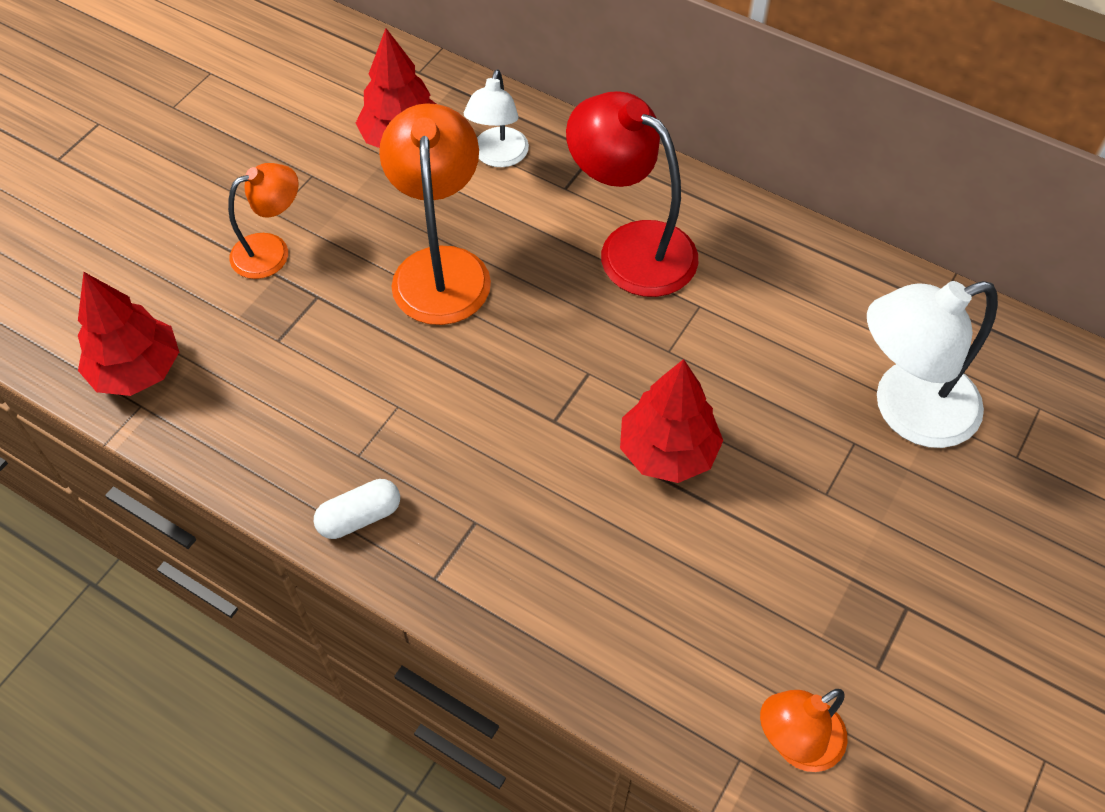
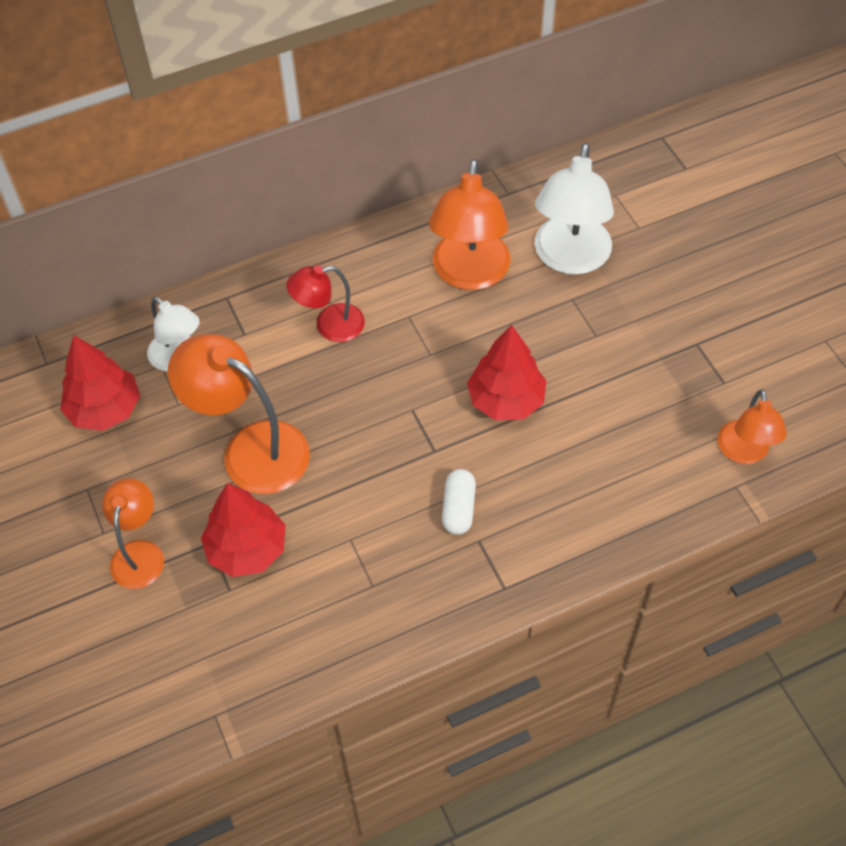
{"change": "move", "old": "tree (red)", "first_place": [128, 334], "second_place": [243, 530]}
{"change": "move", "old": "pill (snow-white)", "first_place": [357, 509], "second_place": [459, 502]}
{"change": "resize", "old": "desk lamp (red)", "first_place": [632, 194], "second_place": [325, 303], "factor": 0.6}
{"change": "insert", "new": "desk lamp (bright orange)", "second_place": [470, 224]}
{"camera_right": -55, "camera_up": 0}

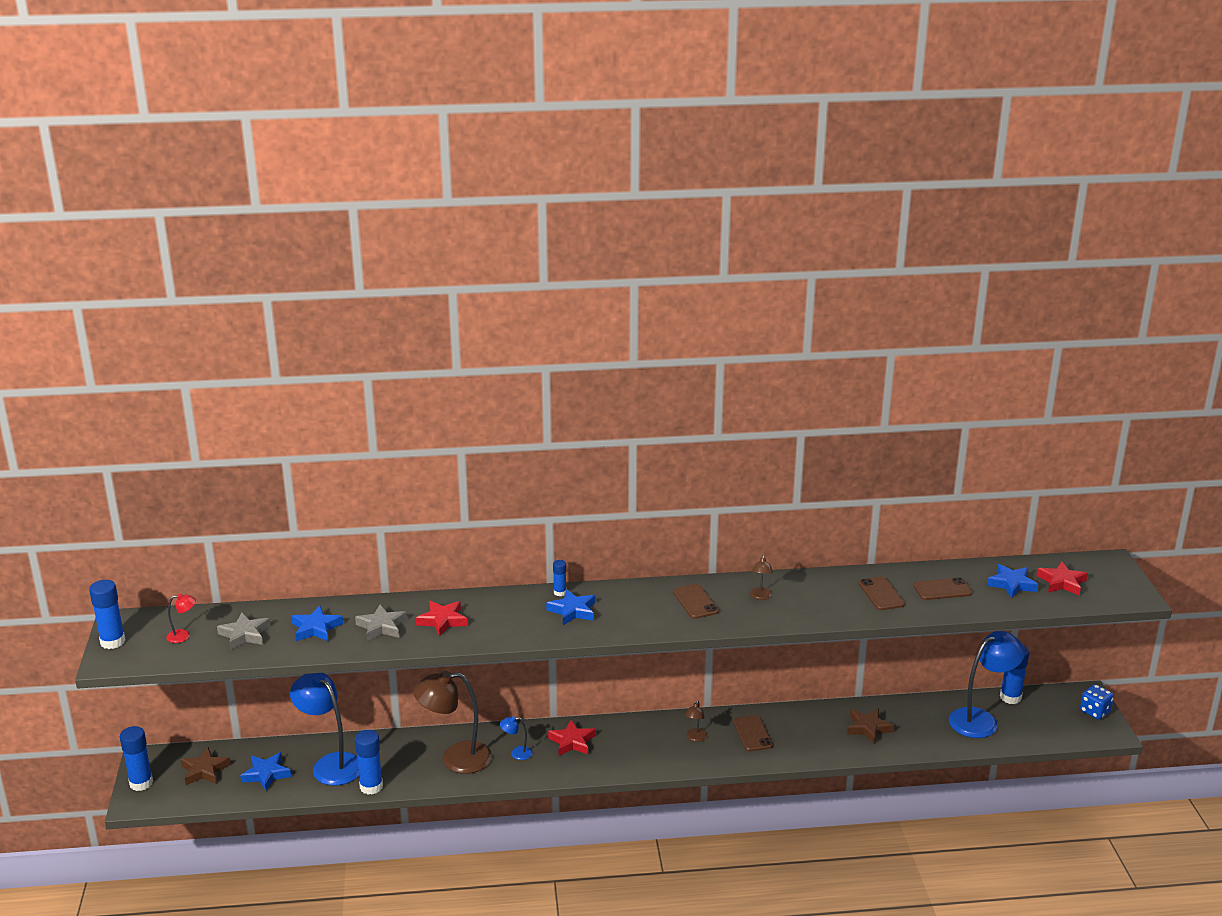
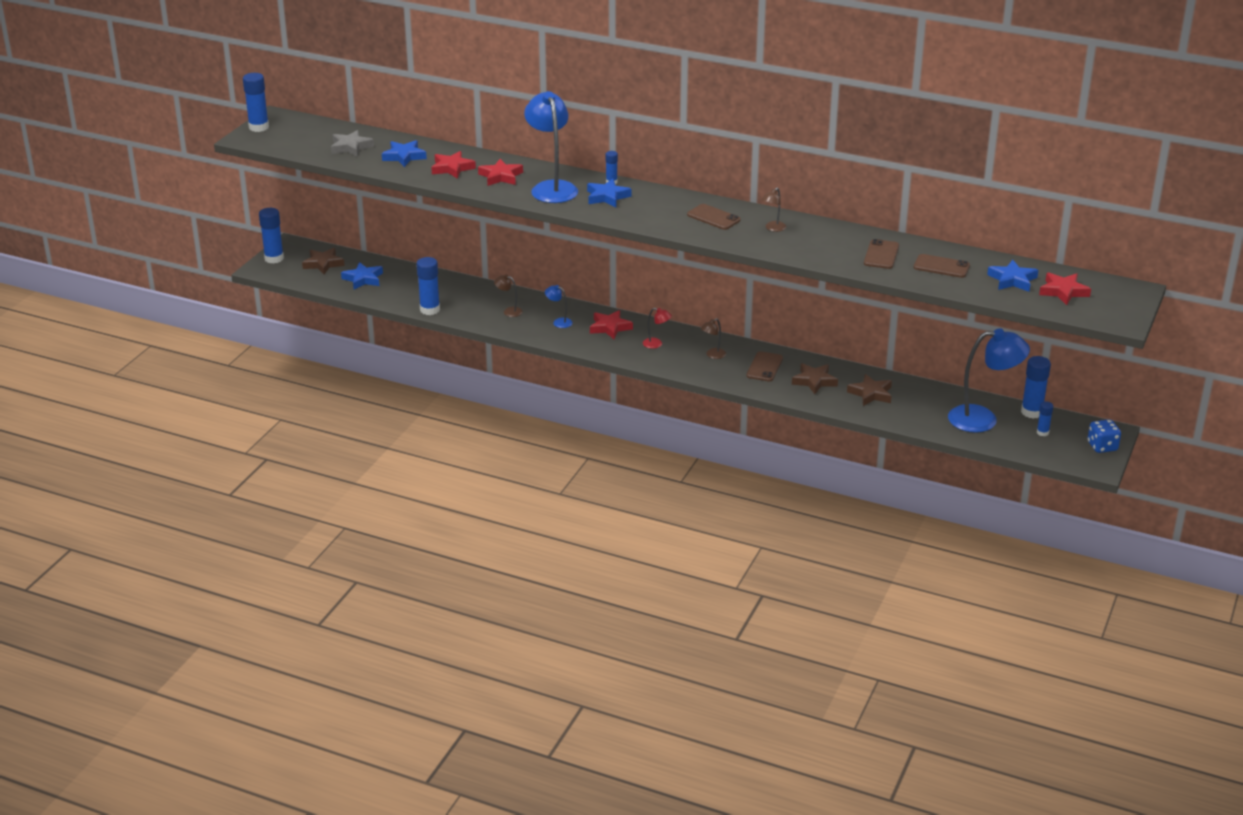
{"change": "move", "old": "desk lamp (red)", "first_place": [181, 618], "second_place": [657, 328]}
{"change": "move", "old": "desk lamp (cobalt)", "first_place": [324, 729], "second_place": [551, 147]}
{"change": "recolor", "old": "star shape (gray)", "new": "star shape (red)", "first_place": [381, 623], "second_place": [453, 164]}
{"change": "resize", "old": "desk lamp (brown)", "first_place": [452, 722], "second_place": [508, 296], "factor": 0.43}
{"change": "rotate", "old": "mobile phone (brown)", "first_place": [696, 601], "second_place": [714, 217], "degrees": -60}
{"change": "insert", "new": "star shape (brown)", "second_place": [815, 378]}
{"change": "insert", "new": "stick of glue (cobalt)", "second_place": [1045, 419]}
{"camera_right": 30, "camera_up": 5}

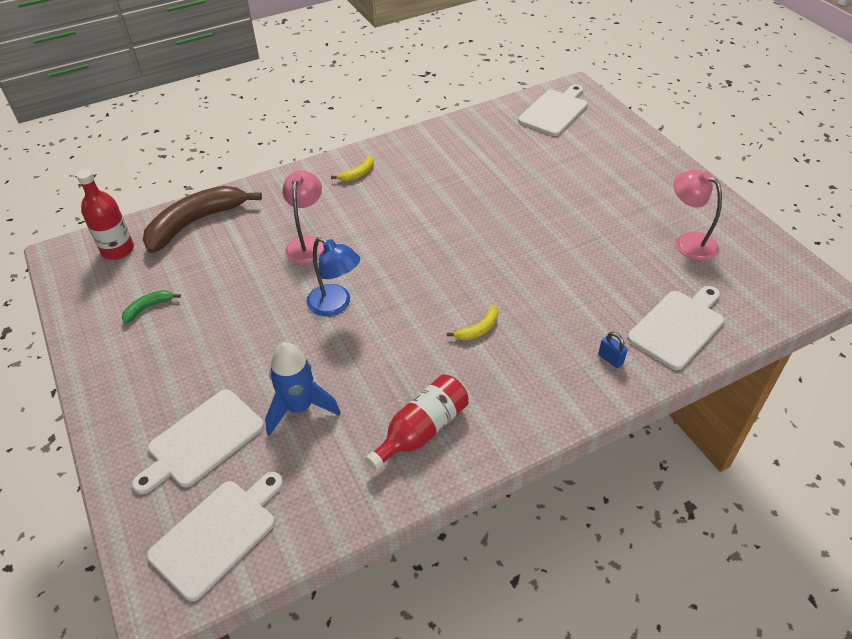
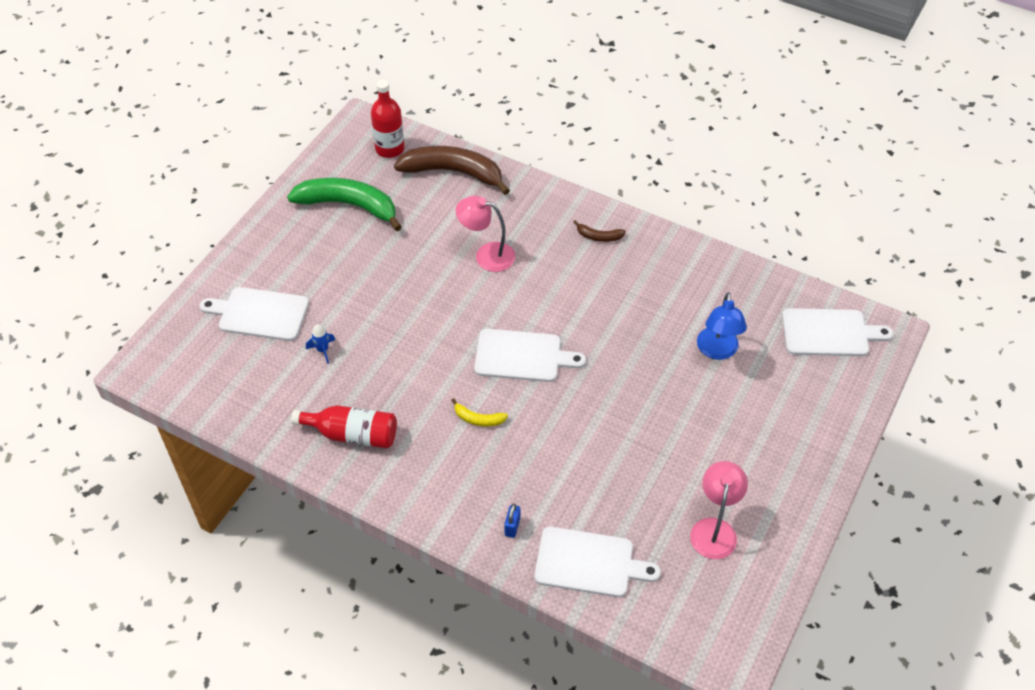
{"change": "resize", "old": "toy banana (leaf-green)", "first_place": [151, 307], "second_place": [344, 204], "factor": 2.32}
{"change": "move", "old": "chopping board (snow-white)", "first_place": [215, 536], "second_place": [530, 355]}
{"change": "resize", "old": "toy rocket (cobalt)", "first_place": [303, 389], "second_place": [320, 344], "factor": 0.49}
{"change": "rotate", "old": "desk lamp (rose-pink)", "first_place": [303, 217], "second_place": [485, 234], "degrees": -135}
{"change": "move", "old": "desk lamp (cobalt)", "first_place": [333, 276], "second_place": [722, 326]}
{"change": "recolor", "old": "toy banana (golden)", "new": "toy banana (brown)", "first_place": [352, 168], "second_place": [599, 231]}
{"camera_right": 55, "camera_up": 5}

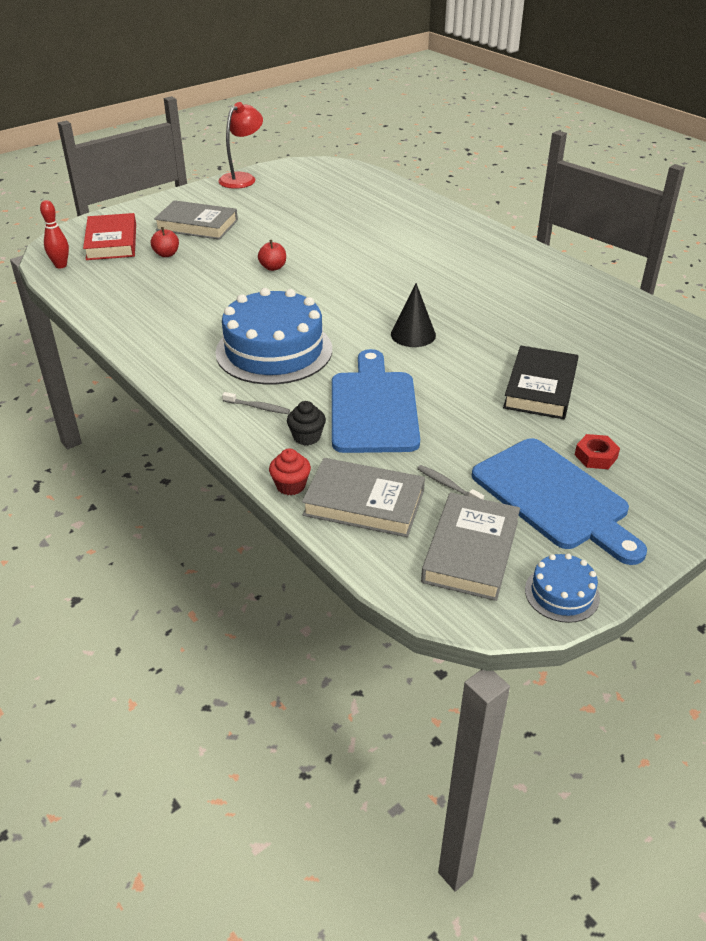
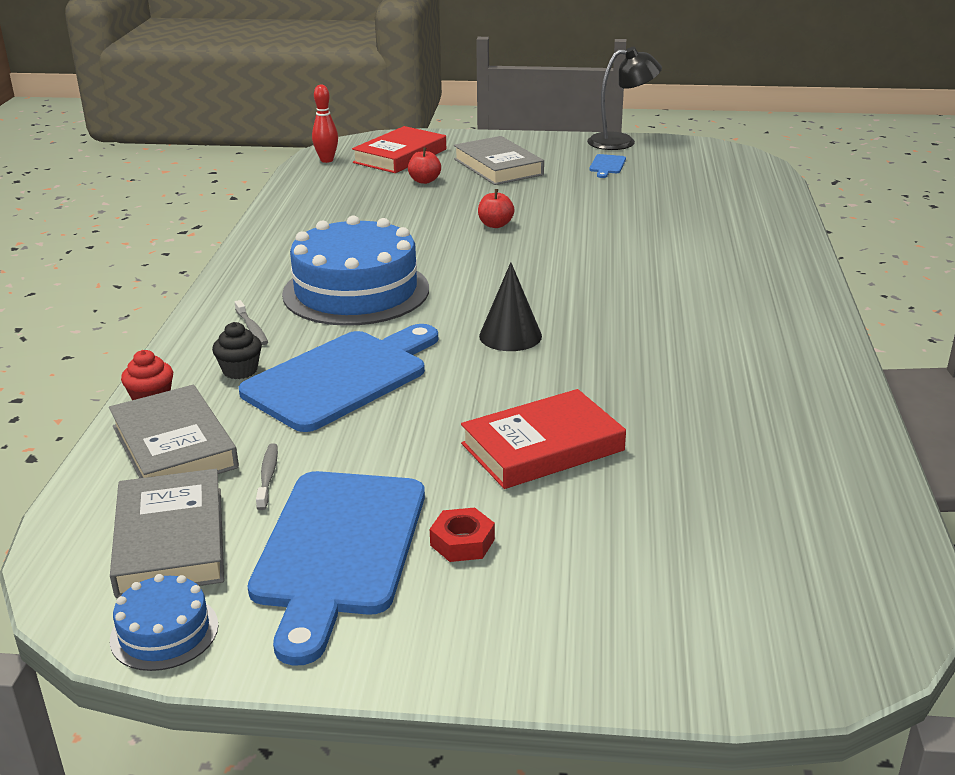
{"change": "recolor", "old": "desk lamp (red)", "new": "desk lamp (black)", "first_place": [240, 145], "second_place": [624, 98]}
{"change": "rotate", "old": "hardback (gray)", "first_place": [470, 547], "second_place": [167, 533], "degrees": -75}
{"change": "recolor", "old": "hardback (black)", "new": "hardback (red)", "first_place": [541, 382], "second_place": [543, 439]}
{"change": "insert", "new": "chopping board (cobalt)", "second_place": [607, 166]}
{"camera_right": 45, "camera_up": -10}

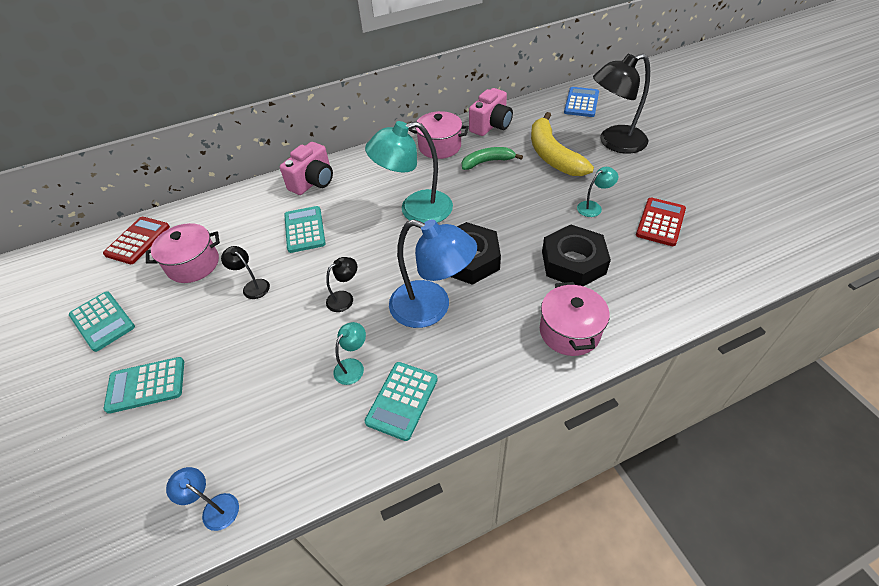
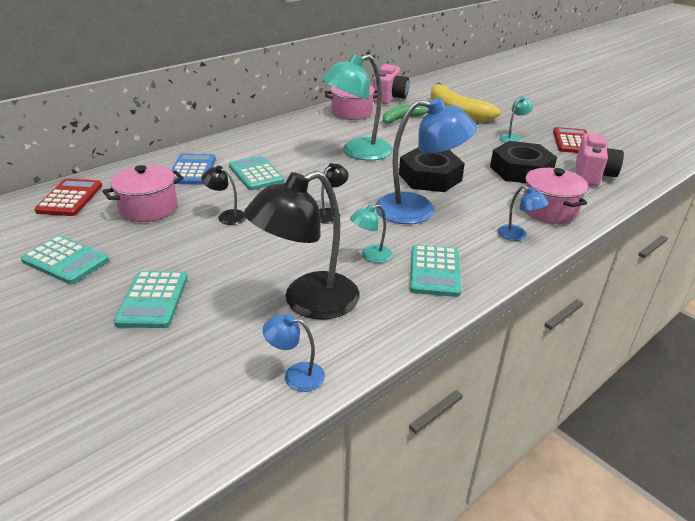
{"change": "rotate", "old": "calculator (aqua)", "first_place": [144, 385], "second_place": [150, 299], "degrees": -60}
{"change": "move", "old": "photo camera (rose-pink)", "first_place": [306, 168], "second_place": [600, 159]}
{"change": "rotate", "old": "desk lamp (aqua)", "first_place": [349, 353], "second_place": [371, 233], "degrees": -135}
{"change": "move", "old": "calculator (cobalt)", "first_place": [581, 102], "second_place": [194, 169]}
{"change": "move", "old": "desk lamp (black)", "first_place": [621, 104], "second_place": [302, 245]}
{"change": "insert", "new": "desk lamp (cobalt)", "second_place": [523, 213]}
{"camera_right": -20, "camera_up": -15}

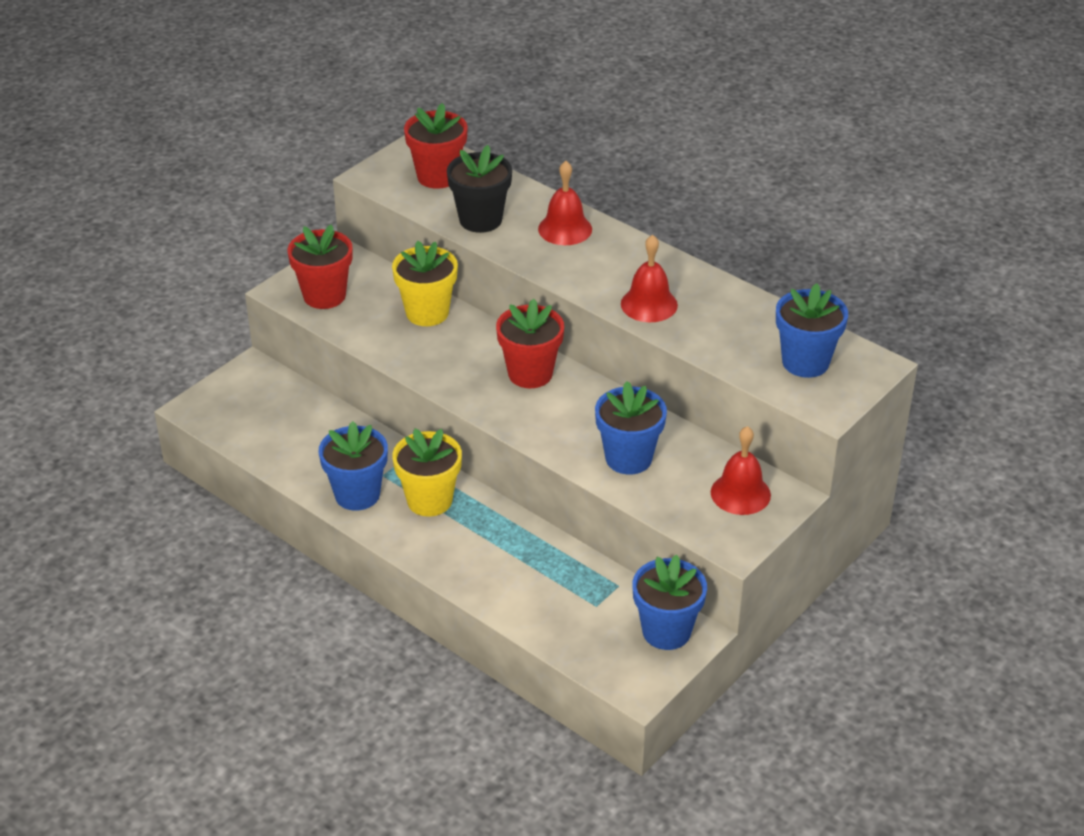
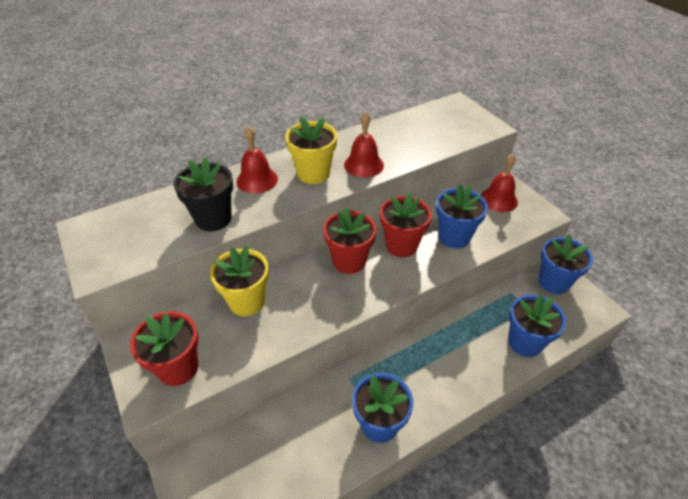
{"change": "move", "old": "plant pot (golden)", "first_place": [427, 472], "second_place": [311, 150]}
{"change": "move", "old": "plant pot (red)", "first_place": [436, 146], "second_place": [406, 224]}
{"change": "move", "old": "plant pot (cobalt)", "first_place": [812, 330], "second_place": [537, 325]}
{"camera_right": -70, "camera_up": 5}

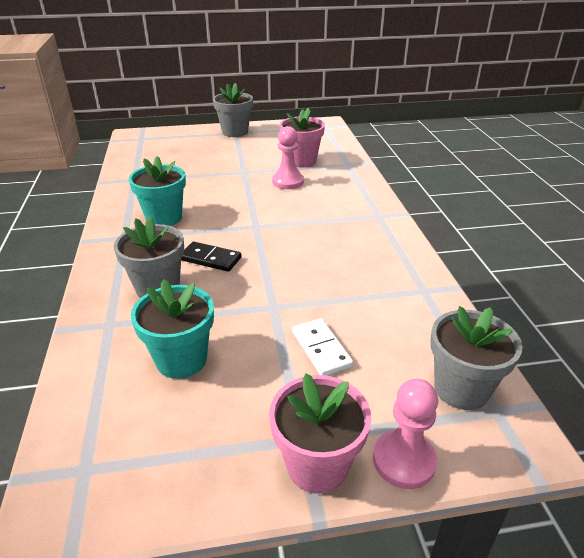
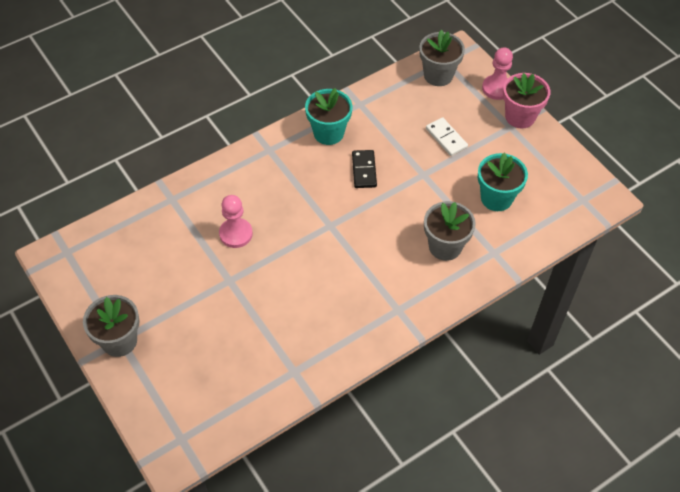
{"change": "move", "old": "plant pot (aqua)", "first_place": [157, 191], "second_place": [328, 116]}
{"change": "move", "old": "domino tile (black)", "first_place": [211, 257], "second_place": [364, 169]}
{"change": "delete", "old": "plant pot (rose-pink)", "first_place": [302, 138]}
{"change": "rotate", "old": "domino tile (snow-white)", "first_place": [322, 347], "second_place": [447, 136], "degrees": -75}
{"camera_right": -115, "camera_up": 20}

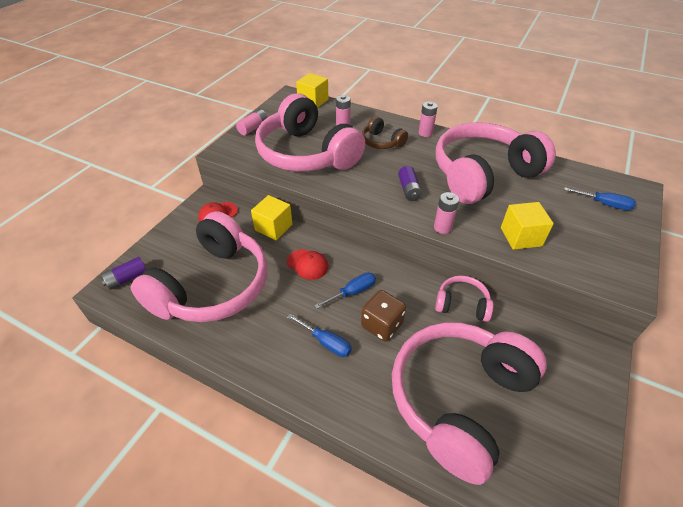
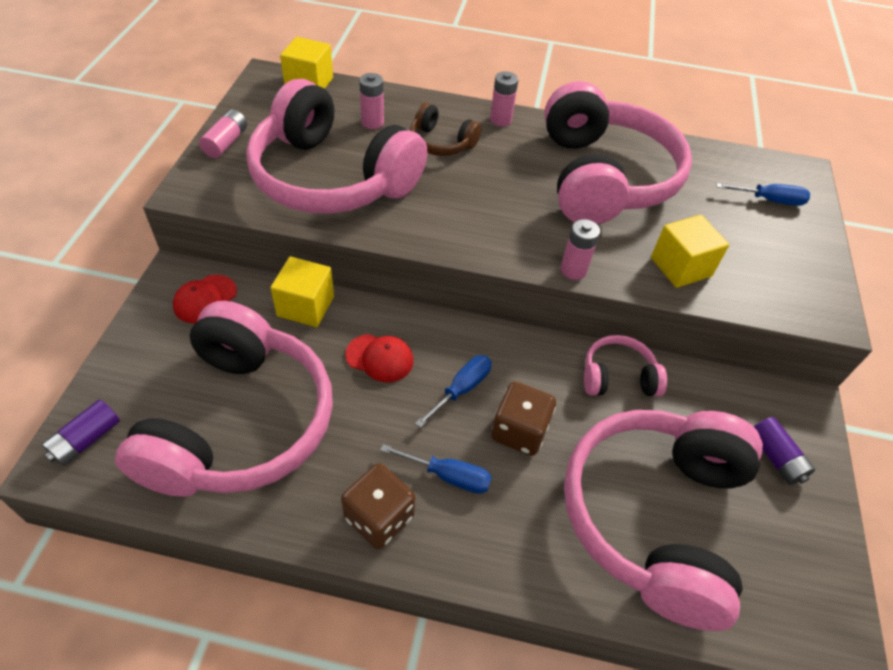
{"change": "move", "old": "battery (royal purple)", "first_place": [410, 183], "second_place": [784, 451]}
{"change": "rotate", "old": "headphones (rose-pink)", "first_place": [496, 163], "second_place": [618, 153], "degrees": 135}
{"change": "insert", "new": "game die (brown)", "second_place": [378, 506]}
{"camera_right": -20, "camera_up": 5}

